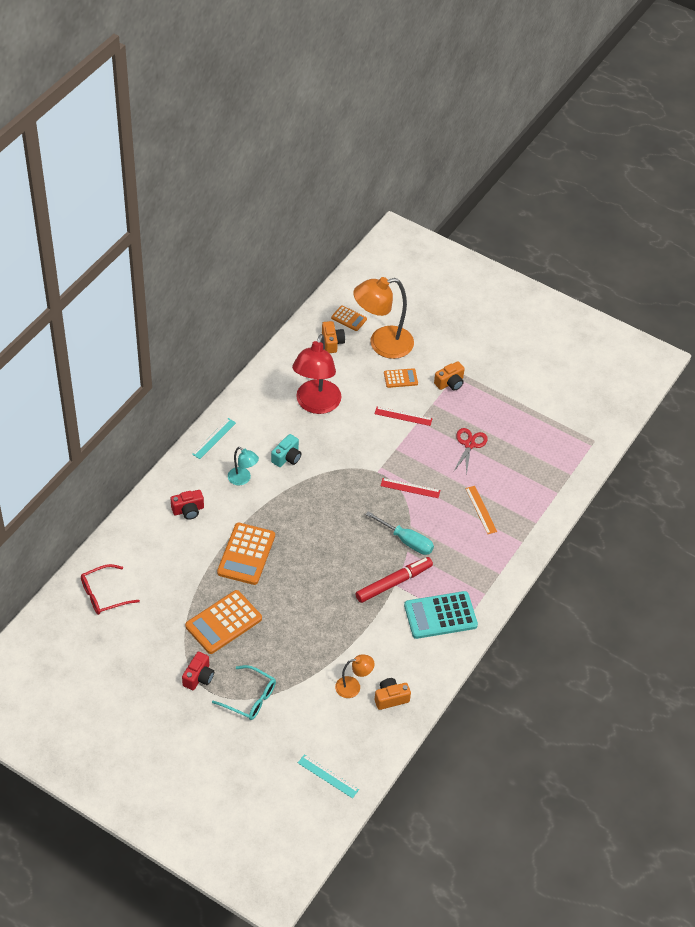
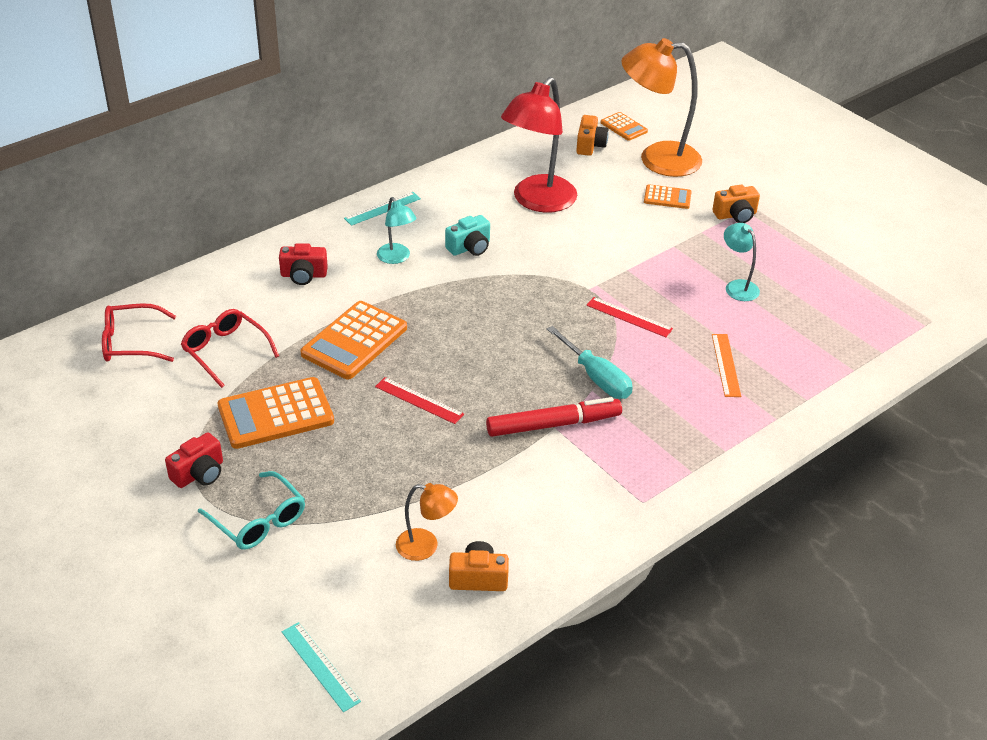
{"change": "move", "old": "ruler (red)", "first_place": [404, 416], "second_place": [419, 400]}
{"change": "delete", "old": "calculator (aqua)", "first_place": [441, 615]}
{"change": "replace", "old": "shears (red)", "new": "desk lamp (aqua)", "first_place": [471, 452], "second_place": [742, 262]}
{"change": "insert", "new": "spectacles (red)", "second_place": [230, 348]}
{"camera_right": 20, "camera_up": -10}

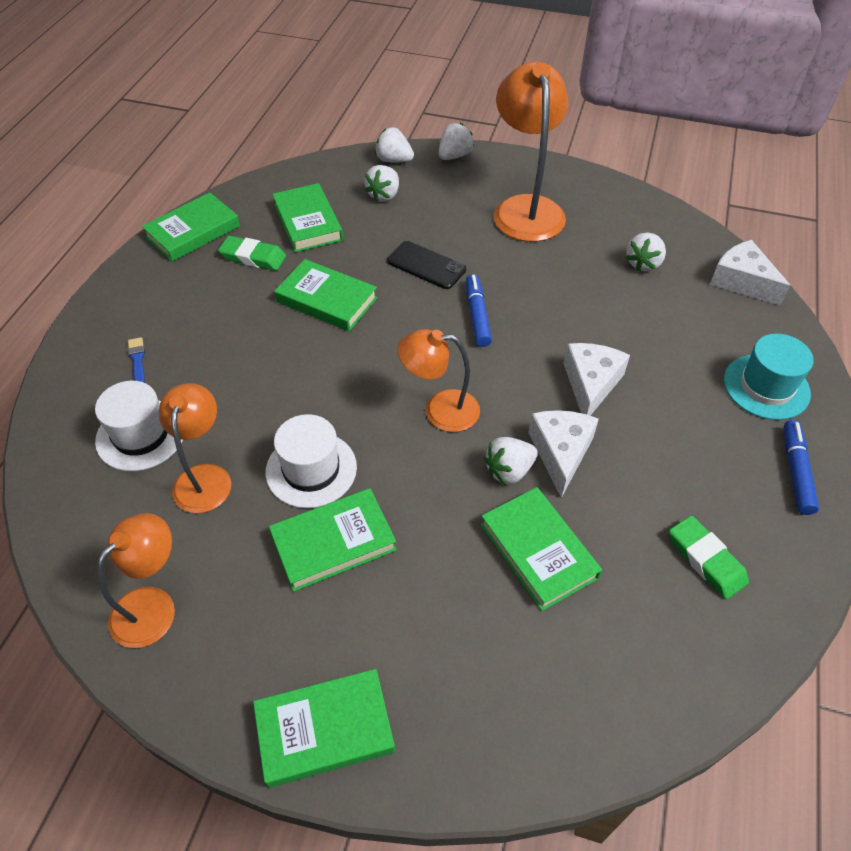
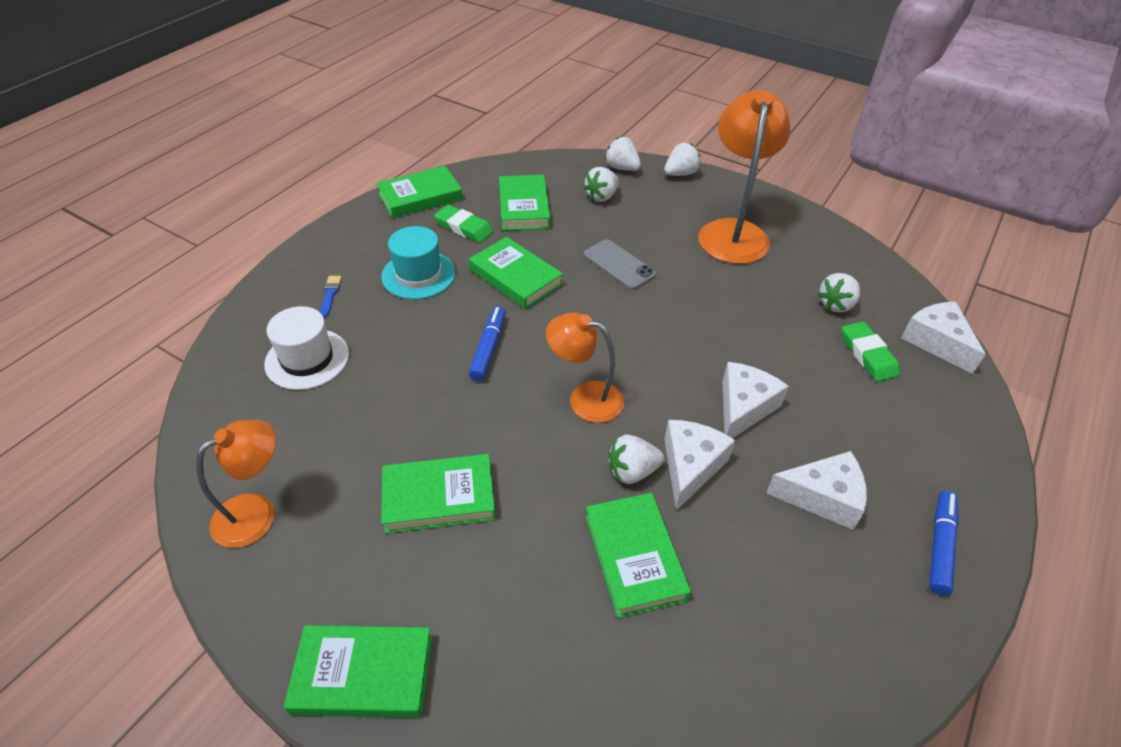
{"change": "delete", "old": "desk lamp (bright orange)", "first_place": [195, 448]}
{"change": "delete", "old": "hat (snow-white)", "first_place": [311, 461]}
{"change": "recolor", "old": "mobile phone (black)", "new": "mobile phone (gray)", "first_place": [426, 265], "second_place": [620, 264]}
{"change": "move", "old": "felt pen (cobalt)", "first_place": [479, 310], "second_place": [487, 344]}
{"change": "move", "old": "pencil eraser (leaf-green)", "first_place": [709, 557], "second_place": [871, 352]}
{"change": "move", "old": "hat (aqua)", "first_place": [769, 377], "second_place": [418, 262]}
{"change": "insert", "new": "cheese (snow-white)", "second_place": [816, 490]}
{"camera_right": 15, "camera_up": -5}

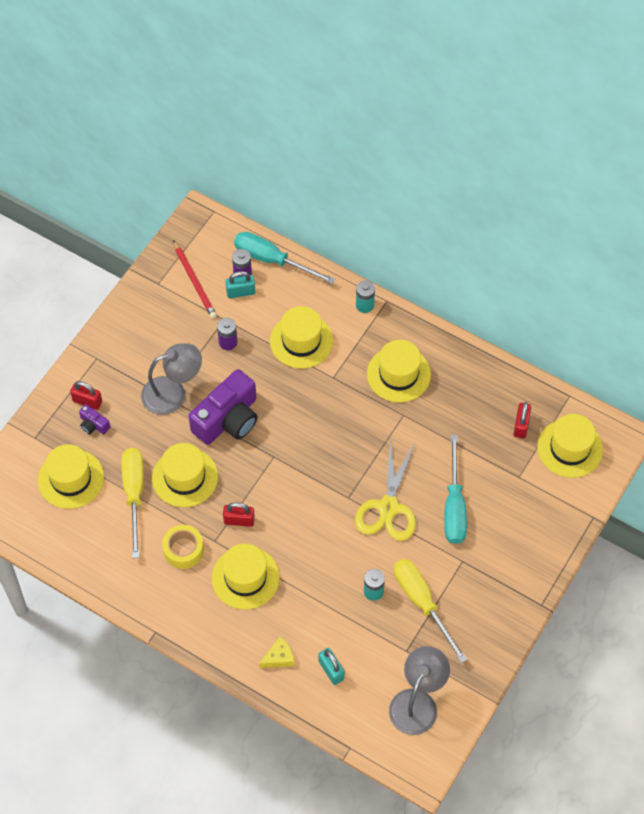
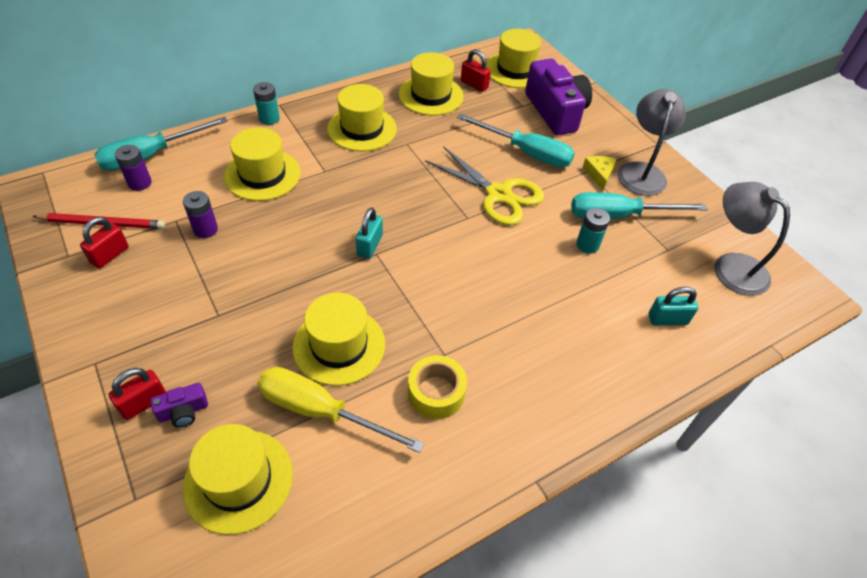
{"change": "move", "old": "desk lamp (gray)", "first_place": [171, 379], "second_place": [651, 142]}
{"change": "move", "old": "photo camera (royal purple)", "first_place": [223, 407], "second_place": [558, 96]}
{"change": "move", "old": "hat (golden)", "first_place": [246, 576], "second_place": [431, 84]}
{"change": "move", "old": "small lock (red)", "first_place": [239, 514], "second_place": [104, 242]}
{"change": "move", "old": "small lock (aqua)", "first_place": [240, 284], "second_place": [369, 233]}
{"change": "move", "old": "cheese (golden)", "first_place": [277, 652], "second_place": [599, 173]}
{"change": "recolor", "old": "screwdriver (golden)", "new": "screwdriver (aqua)", "first_place": [431, 611], "second_place": [639, 205]}
{"camera_right": -65, "camera_up": -10}

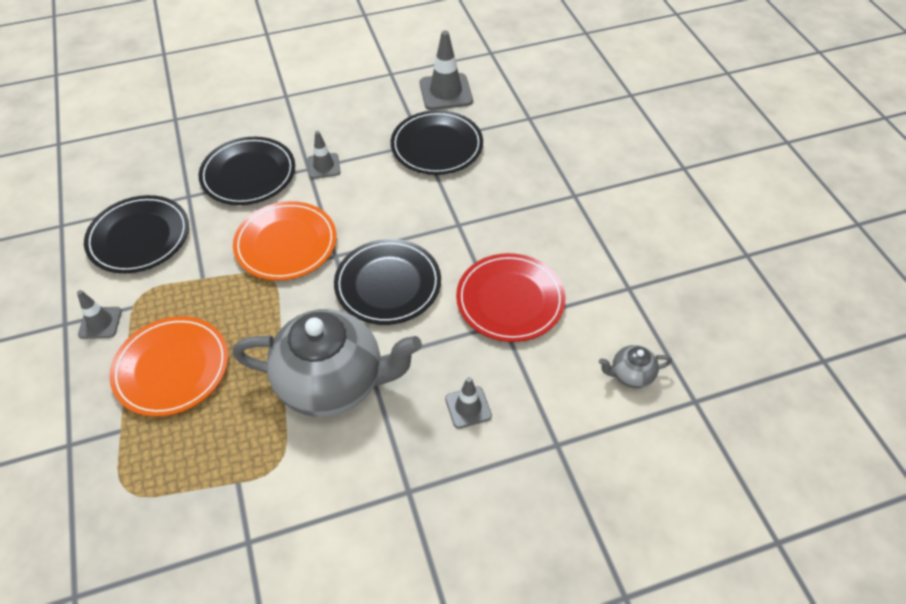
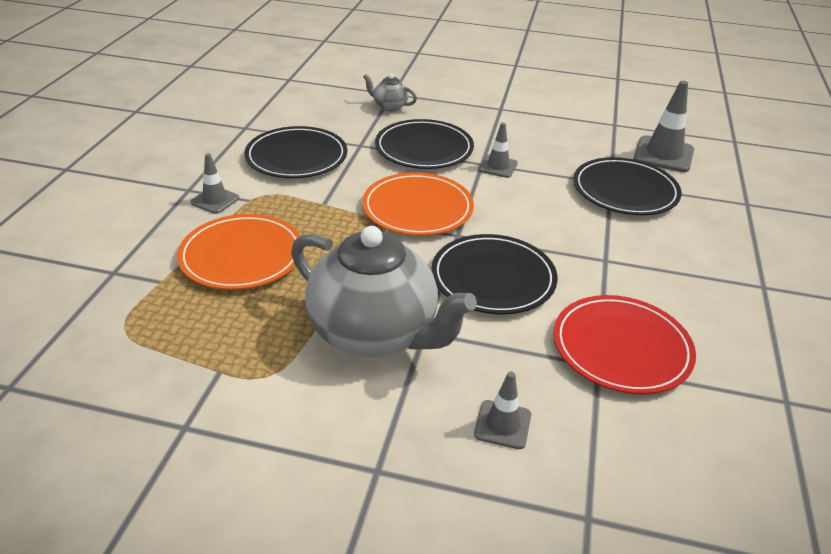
{"change": "move", "old": "tea pot (gray)", "first_place": [635, 366], "second_place": [390, 92]}
{"camera_right": 30, "camera_up": -15}

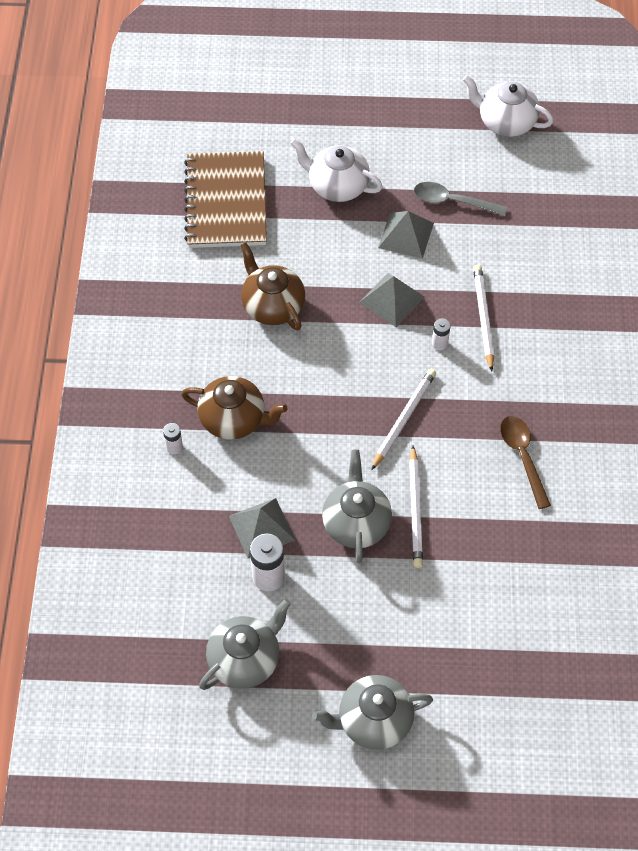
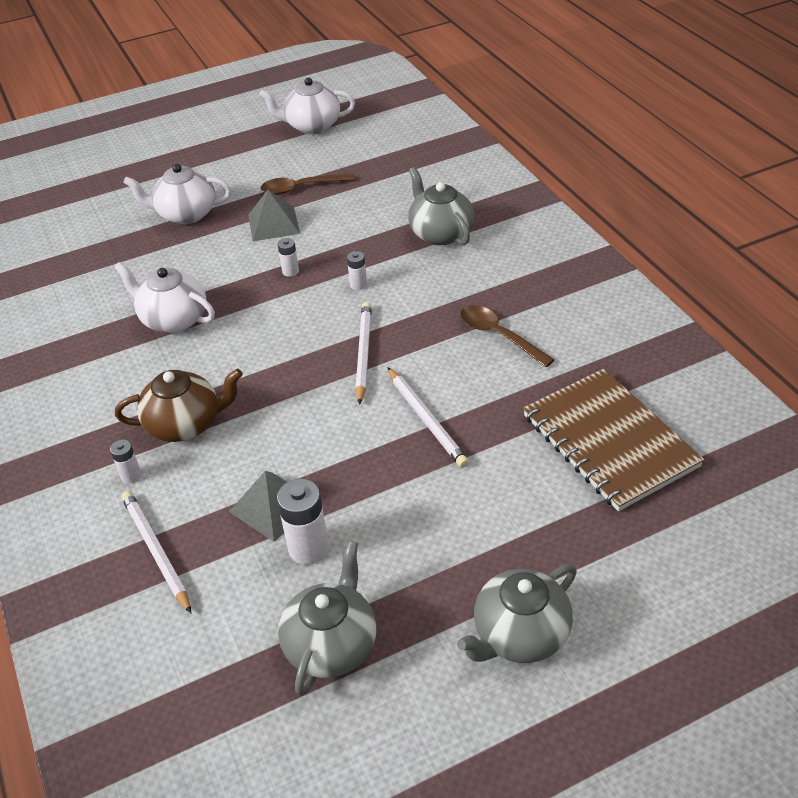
{"change": "move", "old": "notebook (brown)", "first_place": [225, 199], "second_place": [613, 440]}
{"change": "recolor", "old": "tea pot (brown)", "new": "tea pot (snow-white)", "first_place": [272, 287], "second_place": [164, 297]}
{"change": "move", "old": "tea pot (gray)", "first_place": [357, 506], "second_place": [441, 206]}
{"change": "replace", "old": "pyramid (gray)", "new": "battery (snow-white)", "first_place": [391, 300], "second_place": [288, 257]}
{"change": "recolor", "old": "spoon (gray)", "new": "spoon (brown)", "first_place": [460, 199], "second_place": [307, 184]}
{"change": "move", "old": "lead pencil (snow-white)", "first_place": [483, 318], "second_place": [156, 552]}
{"camera_right": -25, "camera_up": -15}

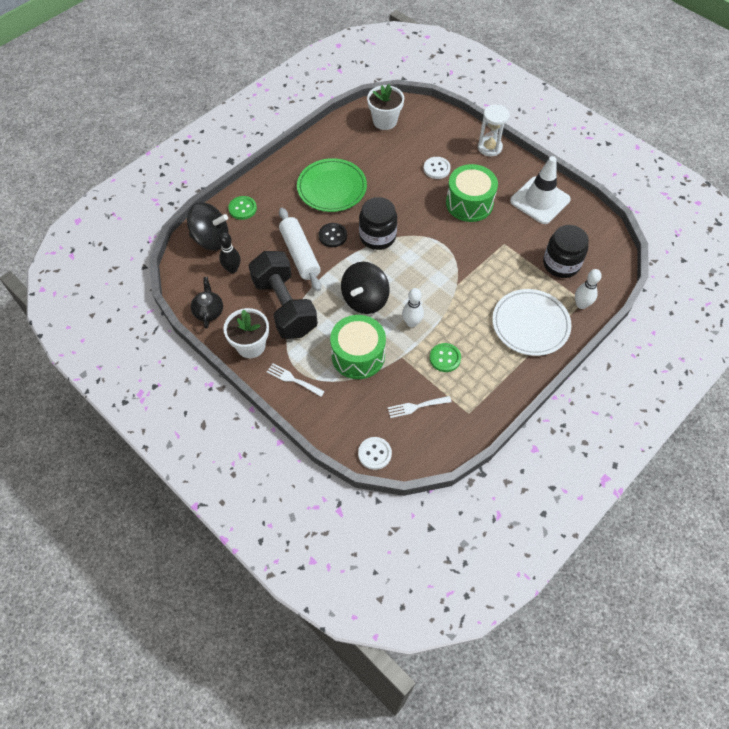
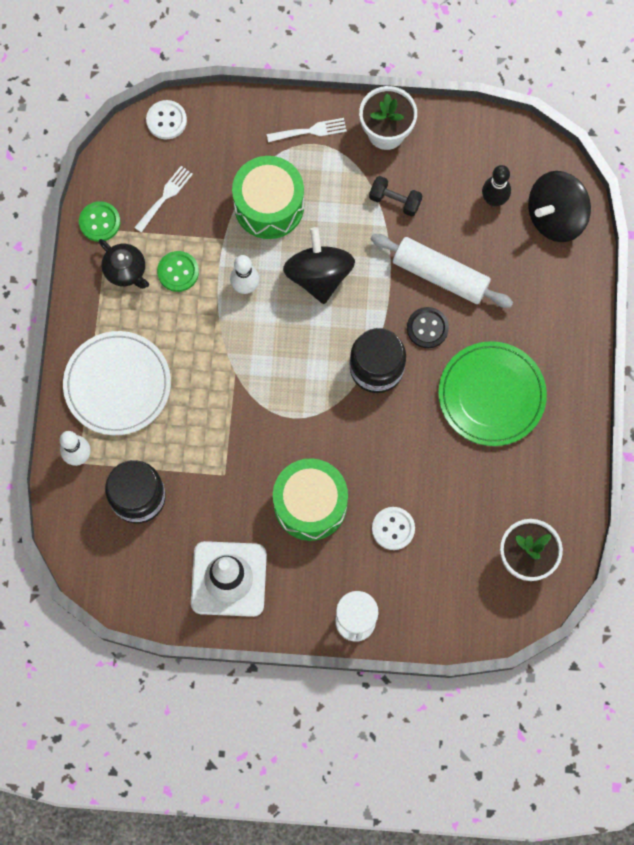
{"change": "move", "old": "tea pot (black)", "first_place": [207, 303], "second_place": [124, 264]}
{"change": "move", "old": "sewing button (leaf-green)", "first_place": [242, 208], "second_place": [99, 221]}
{"change": "resize", "old": "dumbbell (black)", "first_place": [283, 295], "second_place": [396, 196], "factor": 0.43}
{"camera_right": 140, "camera_up": 15}

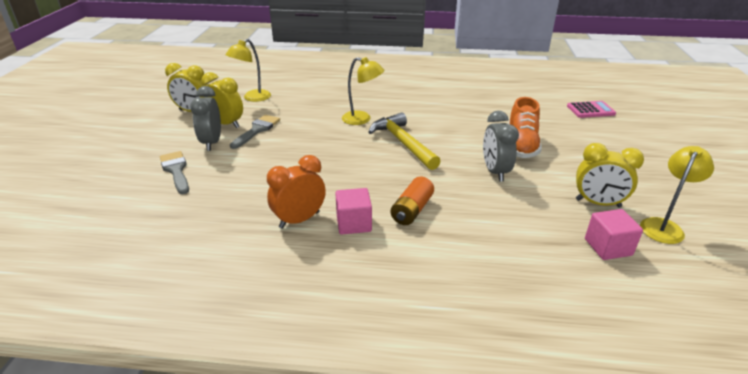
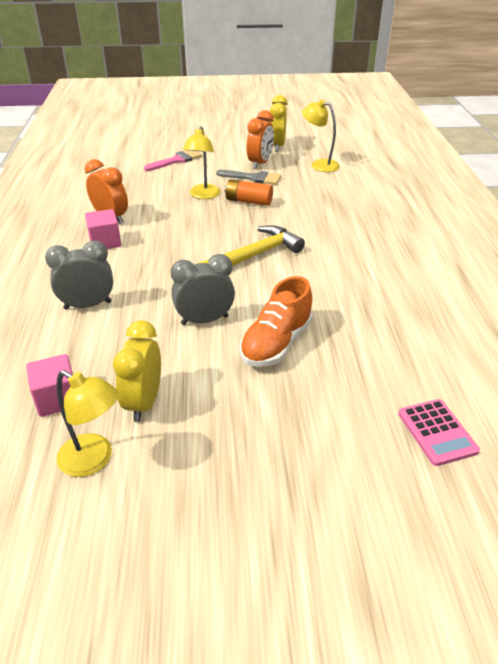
{"change": "recolor", "old": "paint brush (gray)", "new": "paint brush (rose-pink)", "first_place": [174, 172], "second_place": [173, 161]}
{"change": "move", "old": "clock (gray)", "first_place": [205, 118], "second_place": [79, 275]}
{"change": "recolor", "old": "clock (golden)", "new": "clock (bright orange)", "first_place": [222, 100], "second_place": [260, 139]}
{"change": "move", "old": "desk lamp (golden)", "first_place": [363, 91], "second_place": [201, 162]}
{"change": "move", "old": "battery (bright orange)", "first_place": [412, 201], "second_place": [249, 192]}
{"change": "rotate", "old": "sneaker (bright orange)", "first_place": [525, 127], "second_place": [276, 321], "degrees": -60}
{"camera_right": 80, "camera_up": 5}

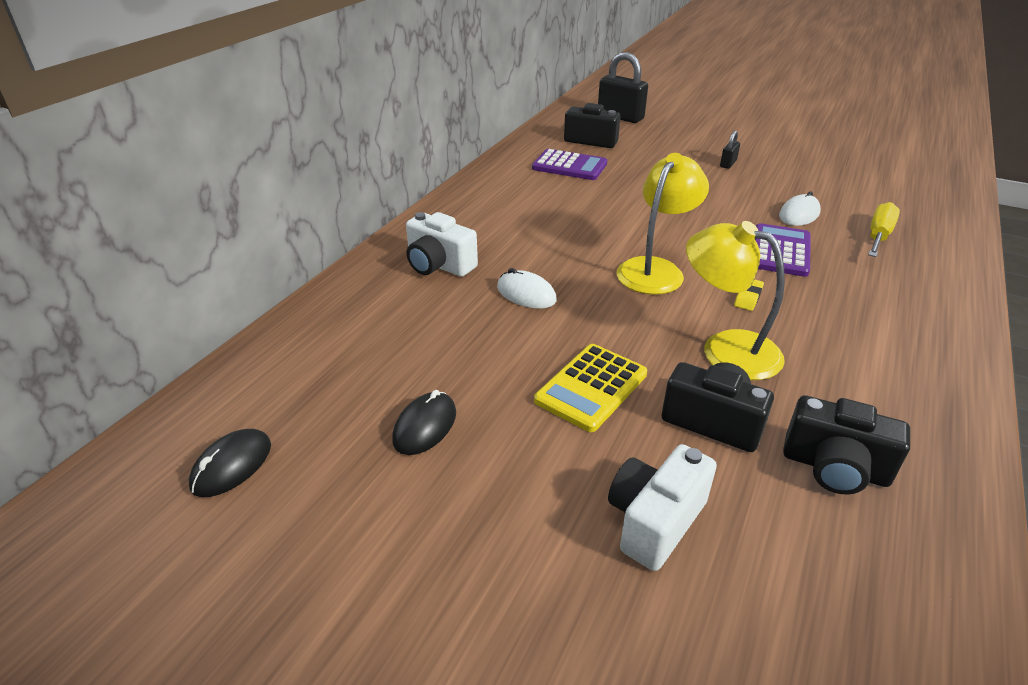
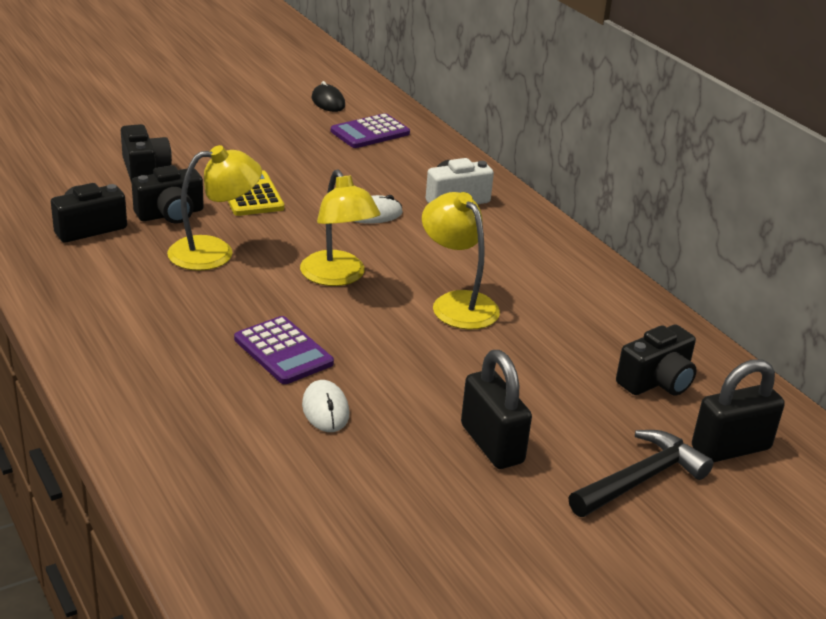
{"change": "delete", "old": "computer mouse (black)", "first_place": [424, 422]}
{"change": "move", "old": "calculator (royal purple)", "first_place": [569, 164], "second_place": [370, 130]}
{"change": "recolor", "old": "photo camera (snow-white)", "new": "photo camera (black)", "first_place": [662, 507], "second_place": [146, 153]}
{"change": "resize", "old": "small lock (black)", "first_place": [730, 150], "second_place": [496, 409], "factor": 2.11}
{"change": "delete", "old": "pencil eraser (golden)", "first_place": [749, 295]}
{"change": "delete", "old": "screwdriver (golden)", "first_place": [884, 229]}
{"change": "insert", "new": "desk lamp (golden)", "second_place": [461, 261]}
{"change": "insert", "new": "claw hammer (black)", "second_place": [640, 473]}
{"camera_right": 120, "camera_up": -5}

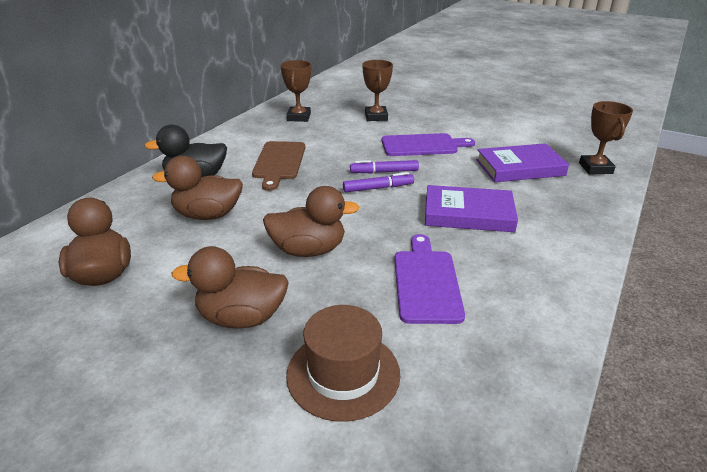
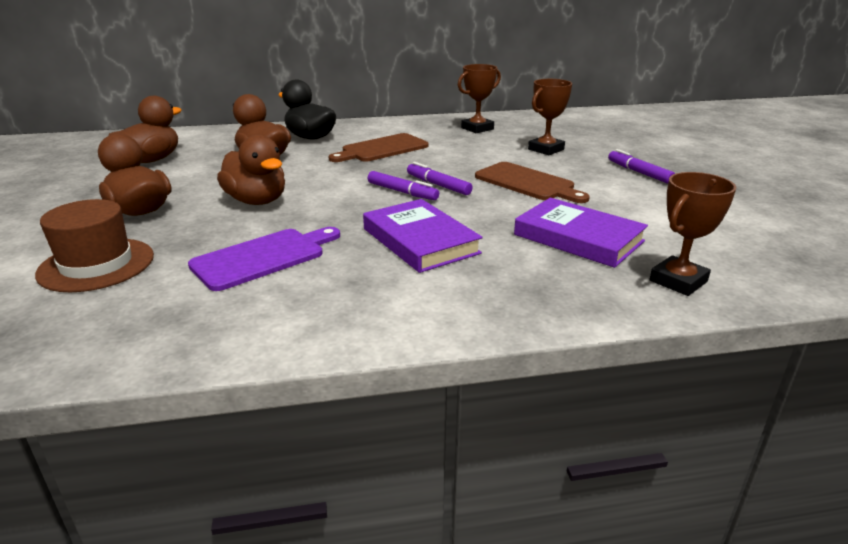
{"change": "recolor", "old": "chopping board (royal purple)", "new": "chopping board (brown)", "first_place": [428, 144], "second_place": [532, 182]}
{"change": "insert", "new": "felt pen (royal purple)", "second_place": [641, 166]}
{"camera_right": 50, "camera_up": -5}

